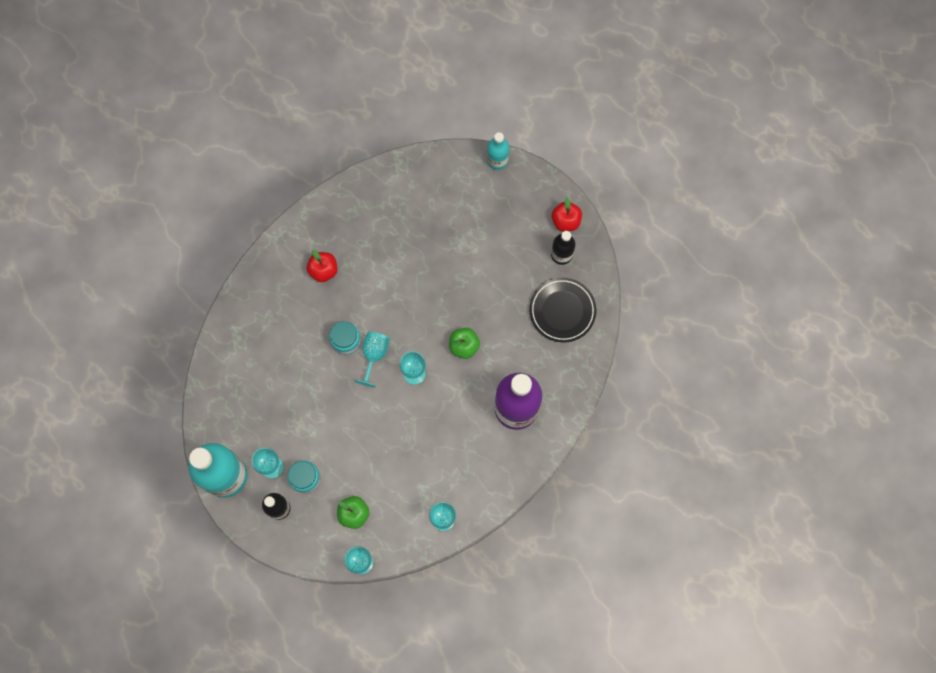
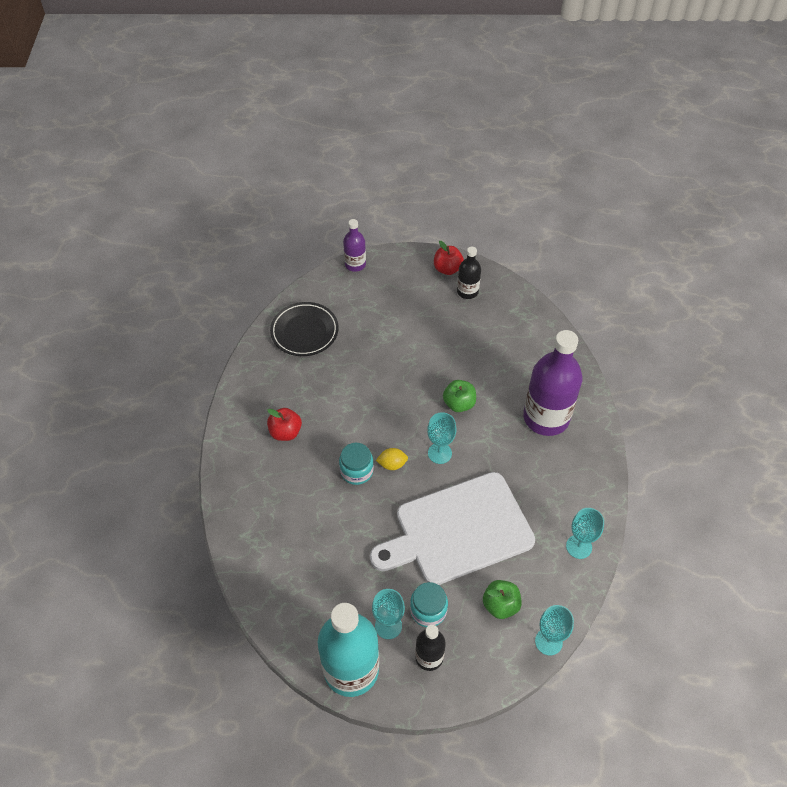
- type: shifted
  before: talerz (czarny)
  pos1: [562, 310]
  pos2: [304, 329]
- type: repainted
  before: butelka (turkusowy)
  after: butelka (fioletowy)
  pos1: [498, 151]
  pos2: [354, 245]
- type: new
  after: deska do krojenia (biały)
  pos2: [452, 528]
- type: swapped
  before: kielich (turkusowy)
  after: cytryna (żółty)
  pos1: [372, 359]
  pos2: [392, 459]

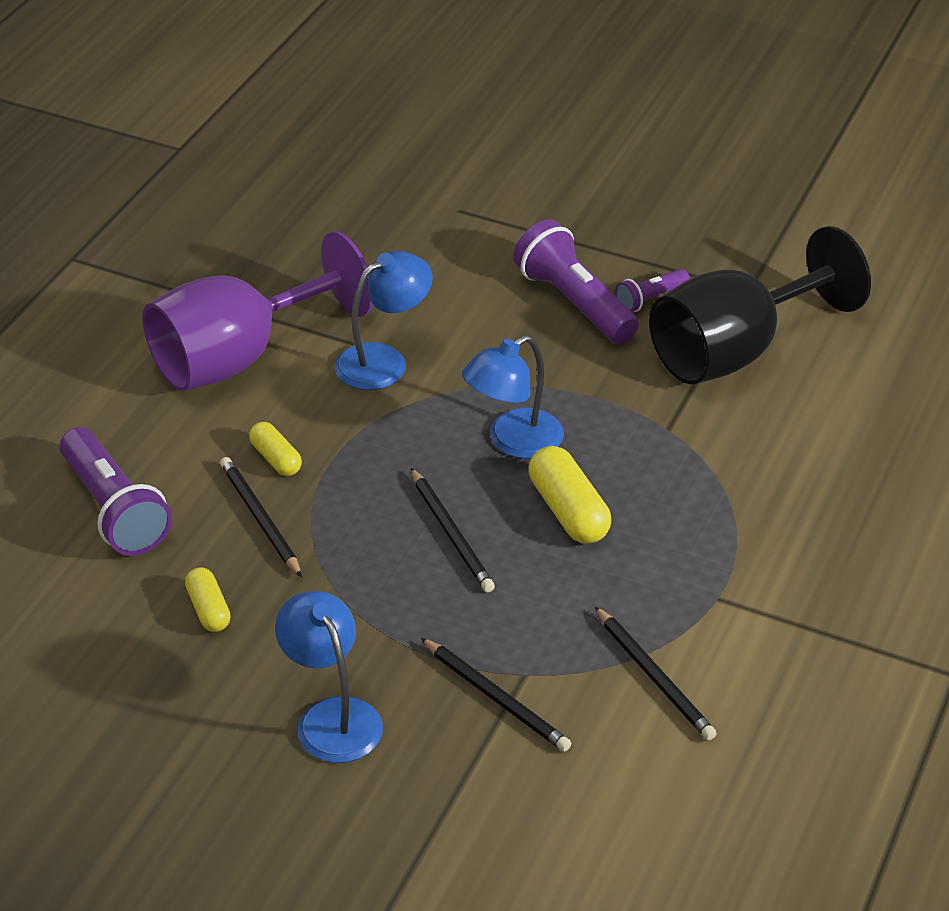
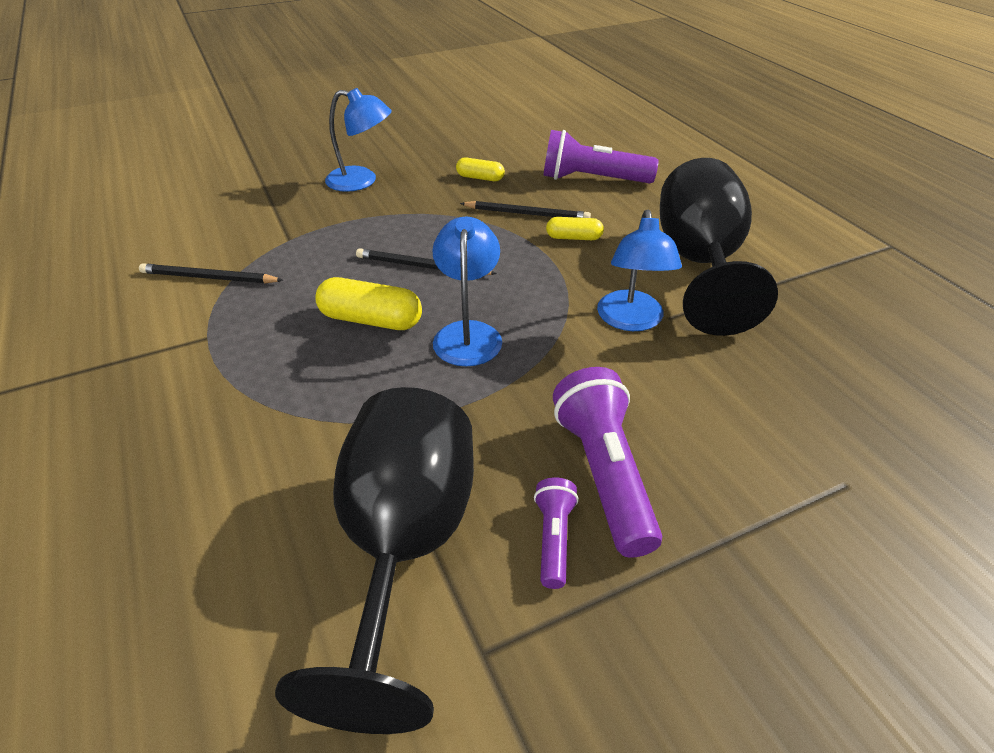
- type: rotated
  before: latarka (fioletowy)
  pos1: [576, 282]
  pos2: [607, 462]
  turn: -105
- type: repainted
  before: kielich (fioletowy)
  after: kielich (czarny)
  pos1: [257, 311]
  pos2: [719, 247]
- type: gone
  before: ołówek (czarny)
  pos1: [496, 695]

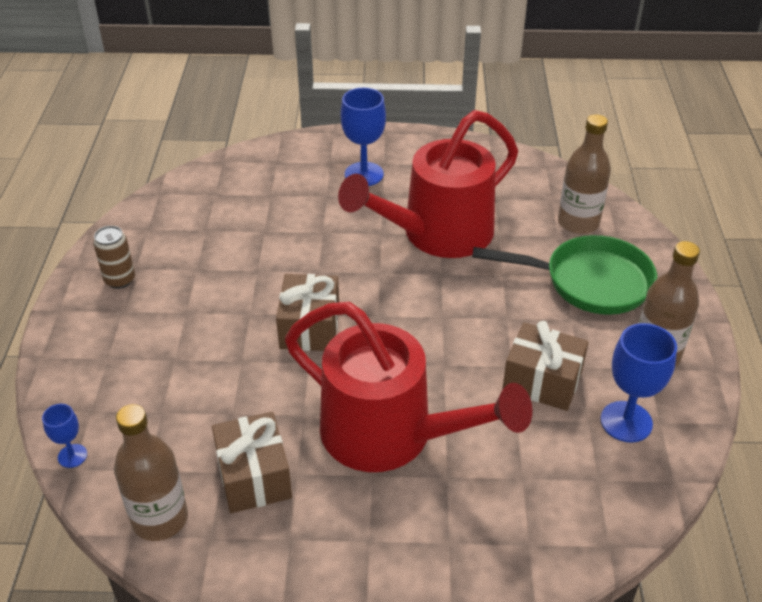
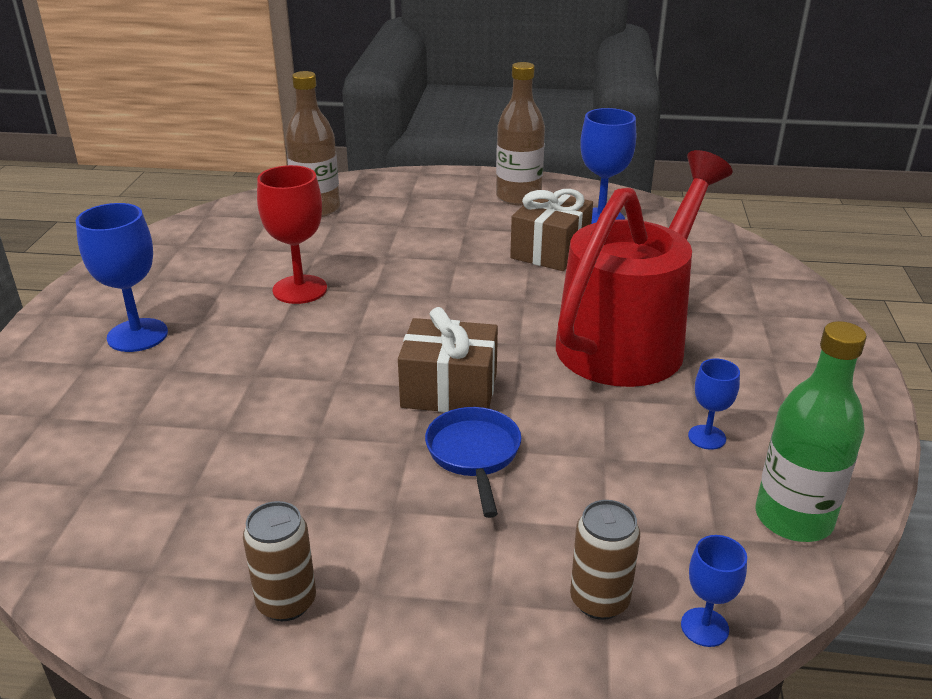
- type: swapped
  before: konewka (czerwony)
  after: kielich (czerwony)
  pos1: [428, 184]
  pos2: [292, 234]
- type: new
  after: patelnia (niebieski)
  pos2: [473, 462]
- type: new
  after: puszka (brązowy)
  pos2: [605, 560]
- type: swapped
  before: prezent (brązowy)
  after: kielich (niebieski)
  pos1: [252, 462]
  pos2: [714, 404]
- type: repainted
  before: butelka (brązowy)
  after: butelka (zielony)
  pos1: [151, 472]
  pos2: [811, 431]
- type: gone
  before: patelnia (zielony)
  pos1: [564, 275]

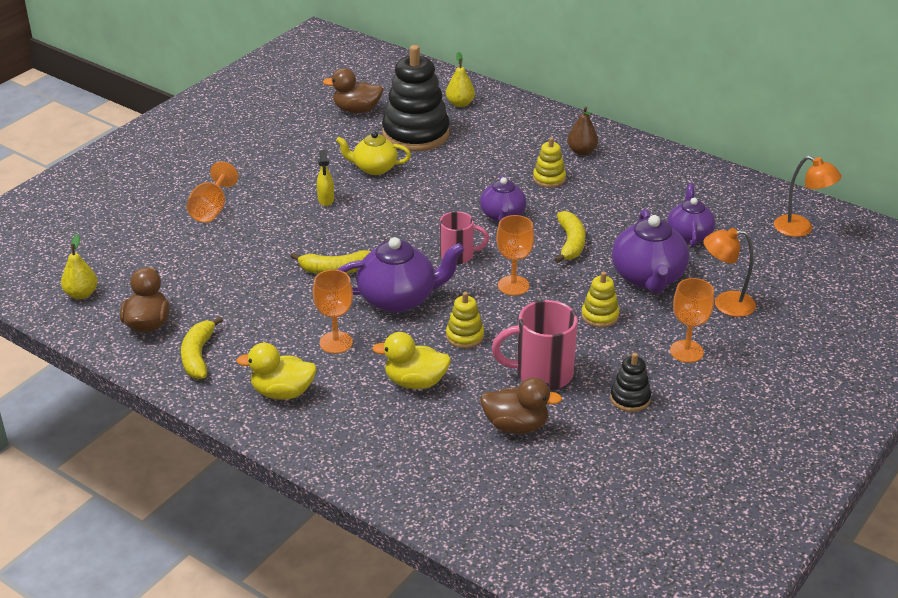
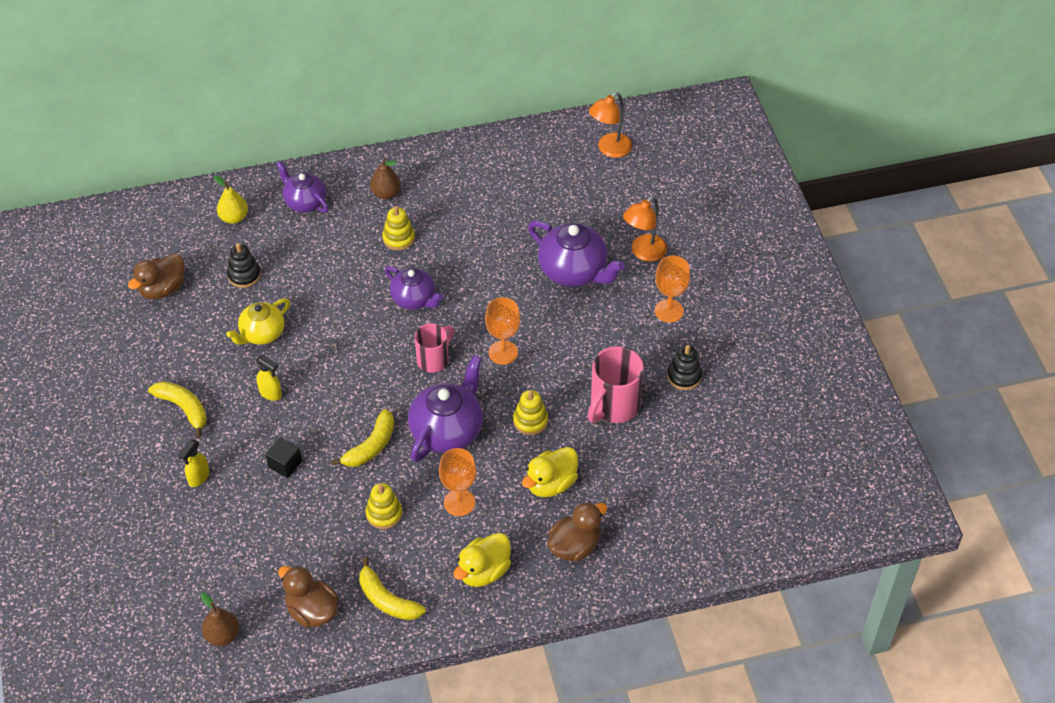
- type: shifted
  before: banan (żółty)
  pos1: [570, 237]
  pos2: [177, 409]
- type: swapped
  before: kielich (pomarańczowy)
  after: spryskiwacz (żółty)
  pos1: [212, 192]
  pos2: [193, 463]
- type: repainted
  before: gruszka (żółty)
  after: gruszka (brązowy)
  pos1: [79, 266]
  pos2: [220, 619]
- type: scaled
  before: zabawka nakładanka (czarny)
  pos1: [415, 98]
  pos2: [244, 265]
  scale: 0.47
- type: new
  after: sześcian (czarny)
  pos2: [283, 457]
- type: shifted
  before: imbryk (fioletowy)
  pos1: [691, 215]
  pos2: [302, 187]
- type: shifted
  before: zabawka nakładanka (żółty)
  pos1: [600, 300]
  pos2: [383, 506]
- type: shifted
  before: kaczka (brązowy)
  pos1: [521, 405]
  pos2: [577, 532]
- type: rotated
  before: lampka (pomarańczowy)
  pos1: [808, 196]
  pos2: [610, 125]
  turn: 150

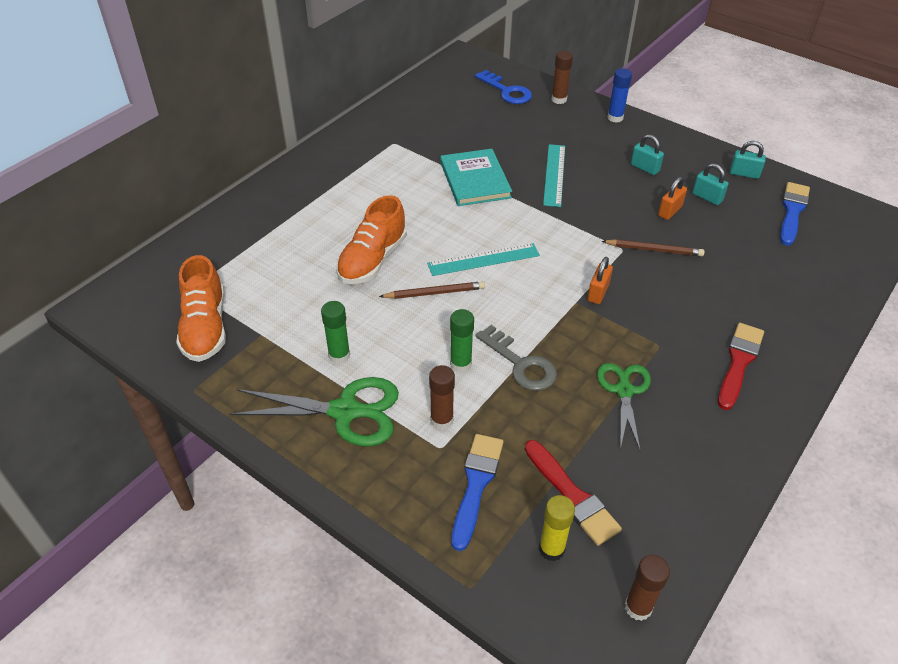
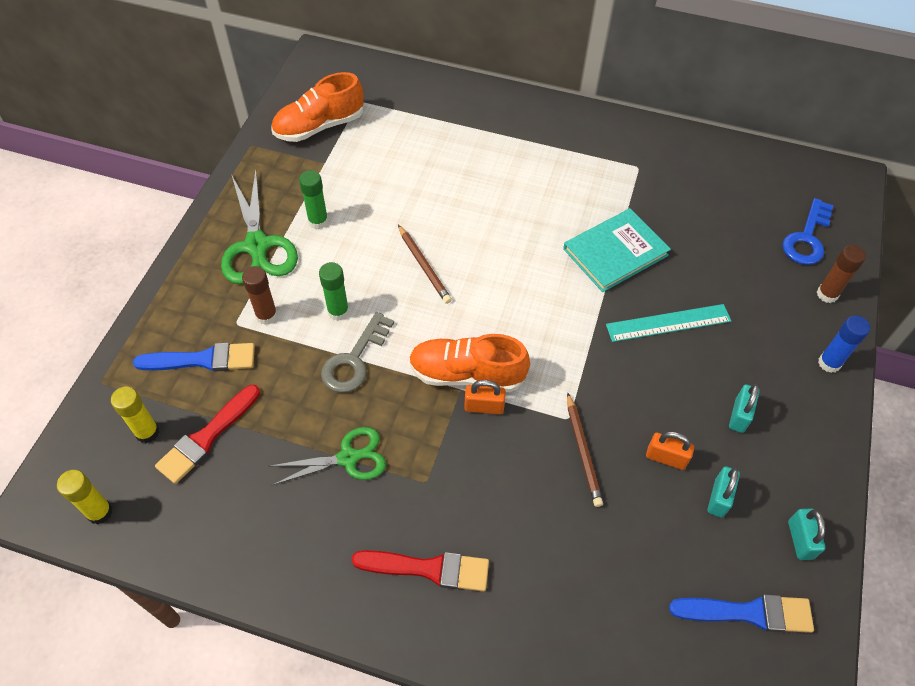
- type: repainted
  before: klej w sztyfcie (brązowy)
  after: klej w sztyfcie (żółty)
  pos1: [647, 588]
  pos2: [85, 497]
- type: shifted
  before: but (pomarańczowy)
  pos1: [371, 239]
  pos2: [469, 363]
- type: gone
  before: linijka (turkusowy)
  pos1: [483, 259]

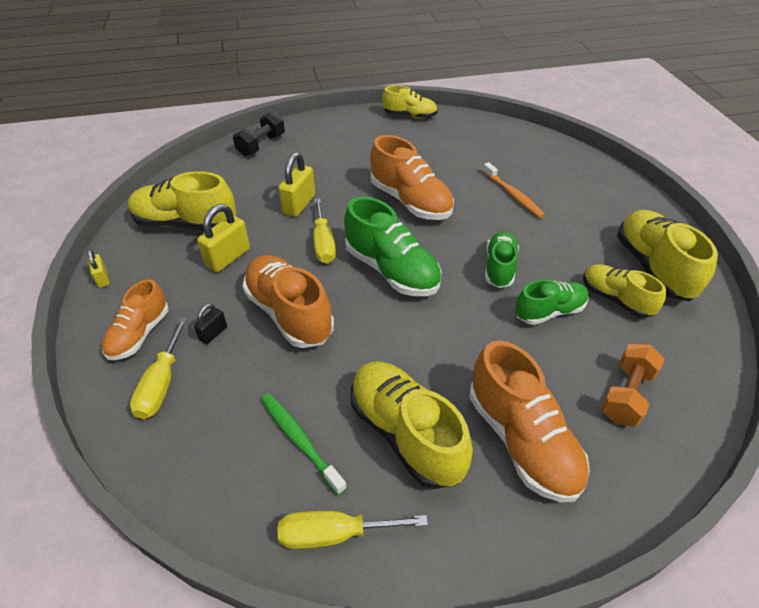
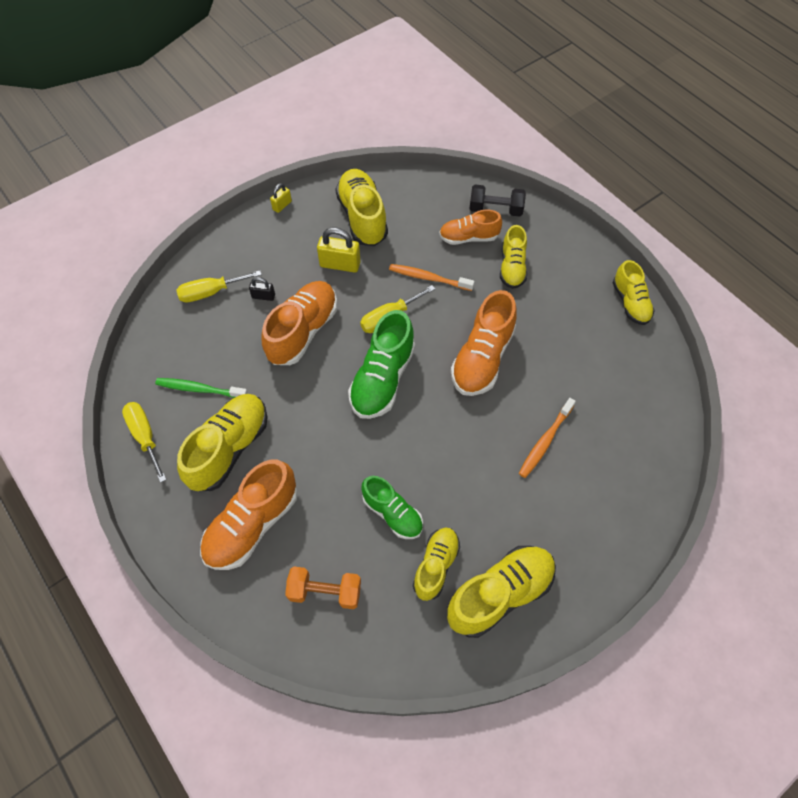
- type: rotated
  before: szczoteczka do zębów (zielony)
  pos1: [304, 444]
  pos2: [201, 388]
  turn: -105
- type: swapped
  before: kłódka (żółty)
  after: szczoteczka do zębów (pomarańczowy)
  pos1: [296, 184]
  pos2: [431, 277]
- type: shifted
  before: but (pomarańczowy)
  pos1: [135, 319]
  pos2: [470, 227]
- type: new
  after: but (żółty)
  pos2: [513, 257]
- type: gone
  before: but (zielony)
  pos1: [502, 259]

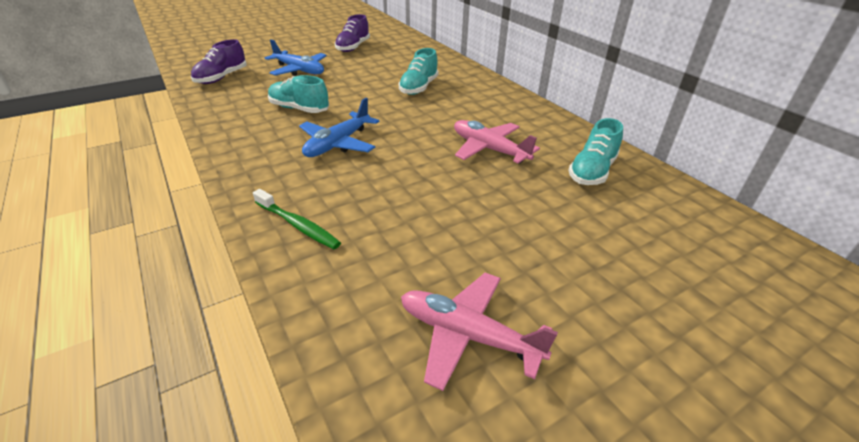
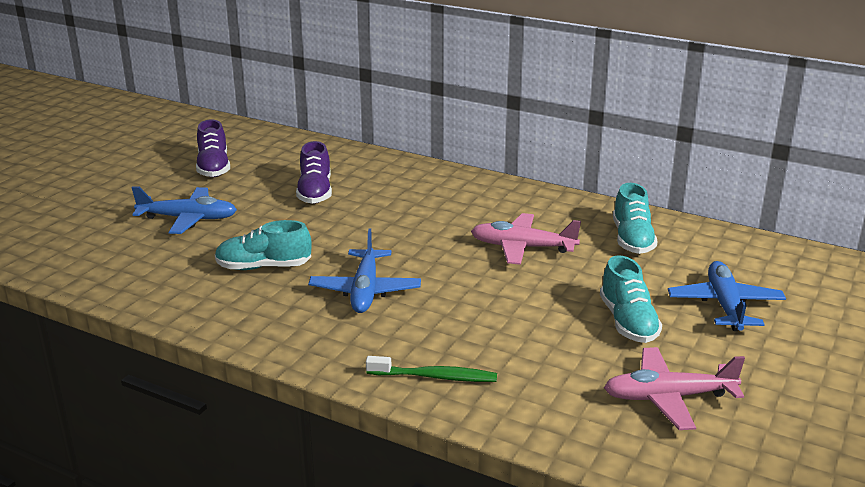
- type: shifted
  before: but (fioletowy)
  pos1: [219, 61]
  pos2: [314, 172]
- type: shifted
  before: but (turkusowy)
  pos1: [418, 71]
  pos2: [631, 299]
- type: new
  after: samolot (niebieski)
  pos2: [727, 296]

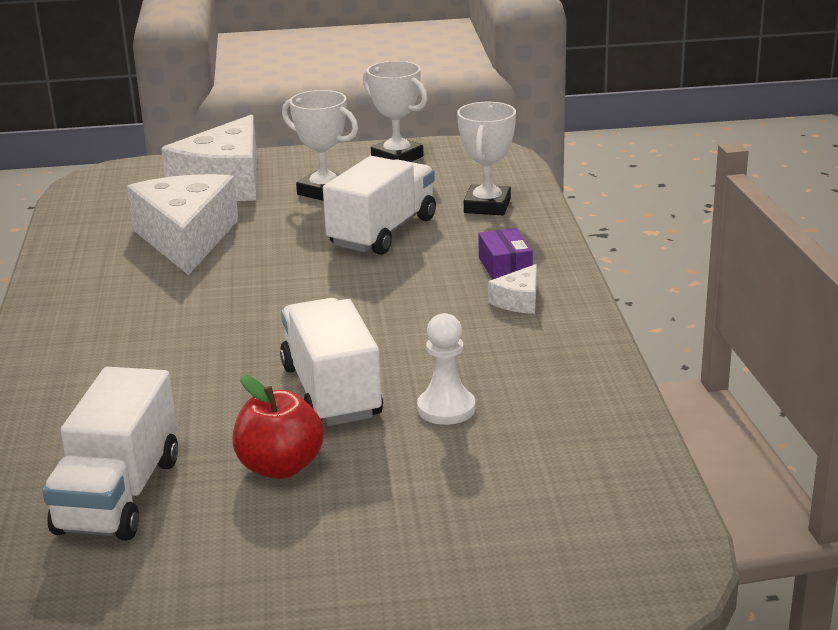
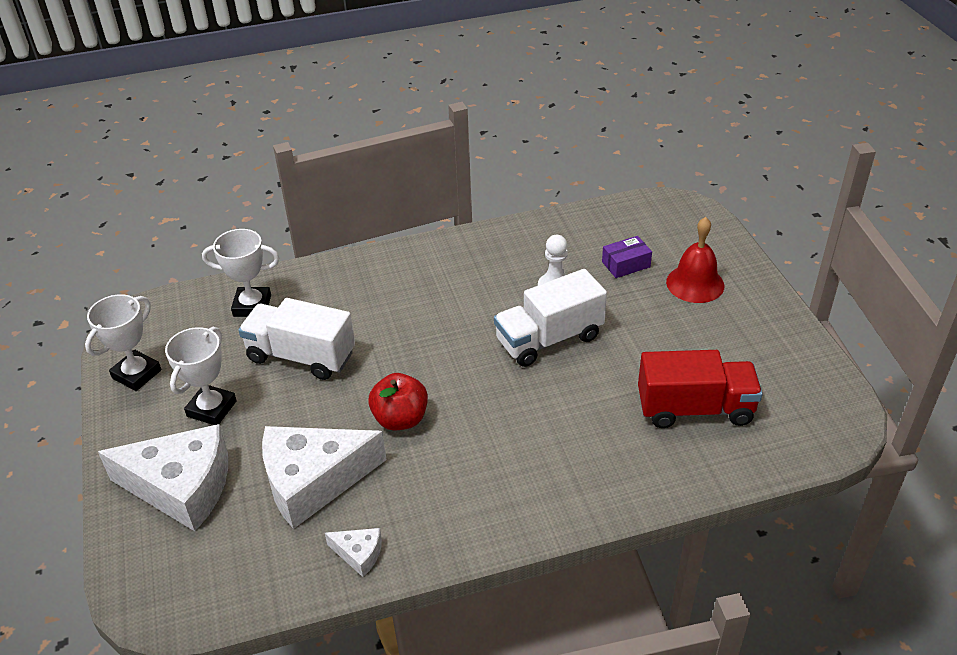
- type: shifted
  before: ser (biały)
  pos1: [512, 289]
  pos2: [353, 552]
- type: shifted
  before: jabłko (czerwony)
  pos1: [278, 427]
  pos2: [398, 401]
- type: shifted
  before: pudełko (fioletowy)
  pos1: [505, 254]
  pos2: [627, 257]
- type: repainted
  before: ciężarówka (biały)
  after: ciężarówka (czerwony)
  pos1: [110, 454]
  pos2: [700, 389]
- type: new
  after: dzwonek (czerwony)
  pos2: [695, 260]

